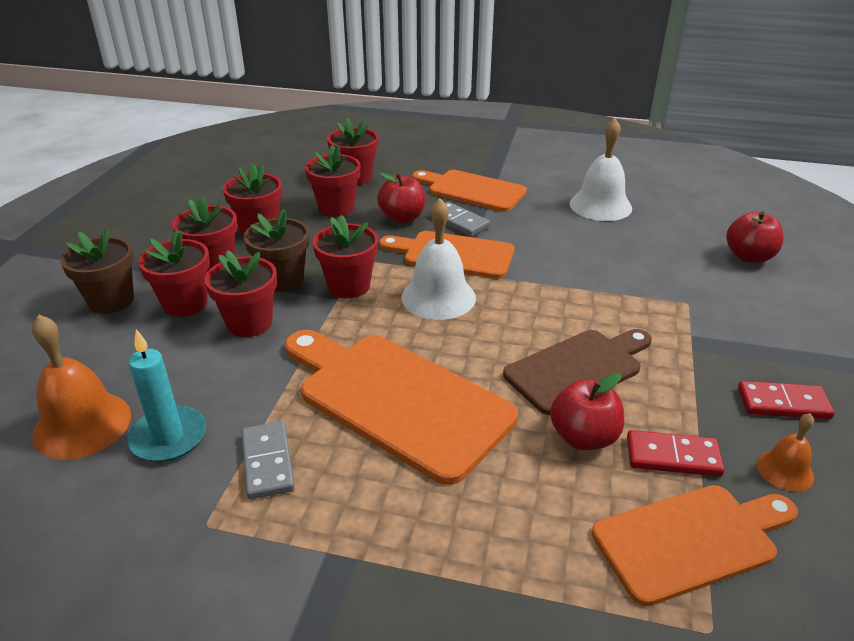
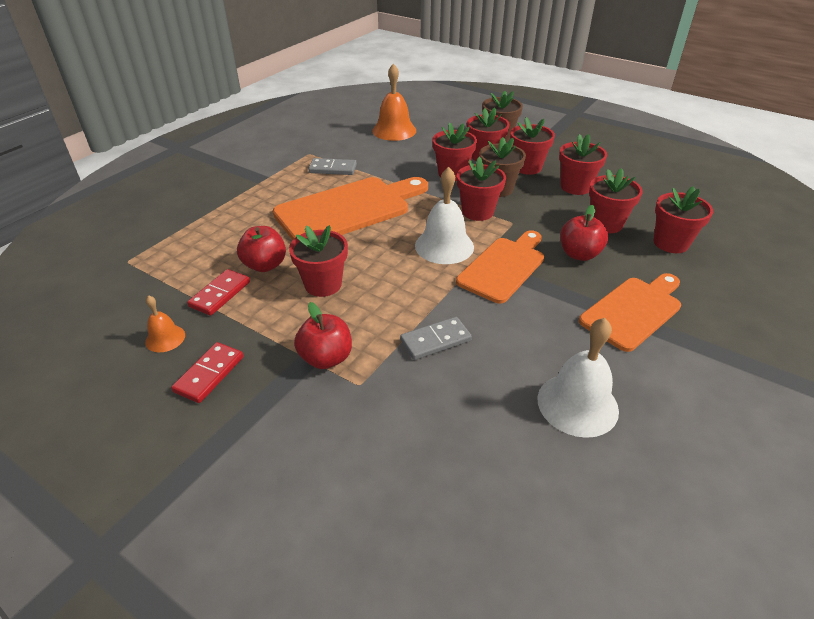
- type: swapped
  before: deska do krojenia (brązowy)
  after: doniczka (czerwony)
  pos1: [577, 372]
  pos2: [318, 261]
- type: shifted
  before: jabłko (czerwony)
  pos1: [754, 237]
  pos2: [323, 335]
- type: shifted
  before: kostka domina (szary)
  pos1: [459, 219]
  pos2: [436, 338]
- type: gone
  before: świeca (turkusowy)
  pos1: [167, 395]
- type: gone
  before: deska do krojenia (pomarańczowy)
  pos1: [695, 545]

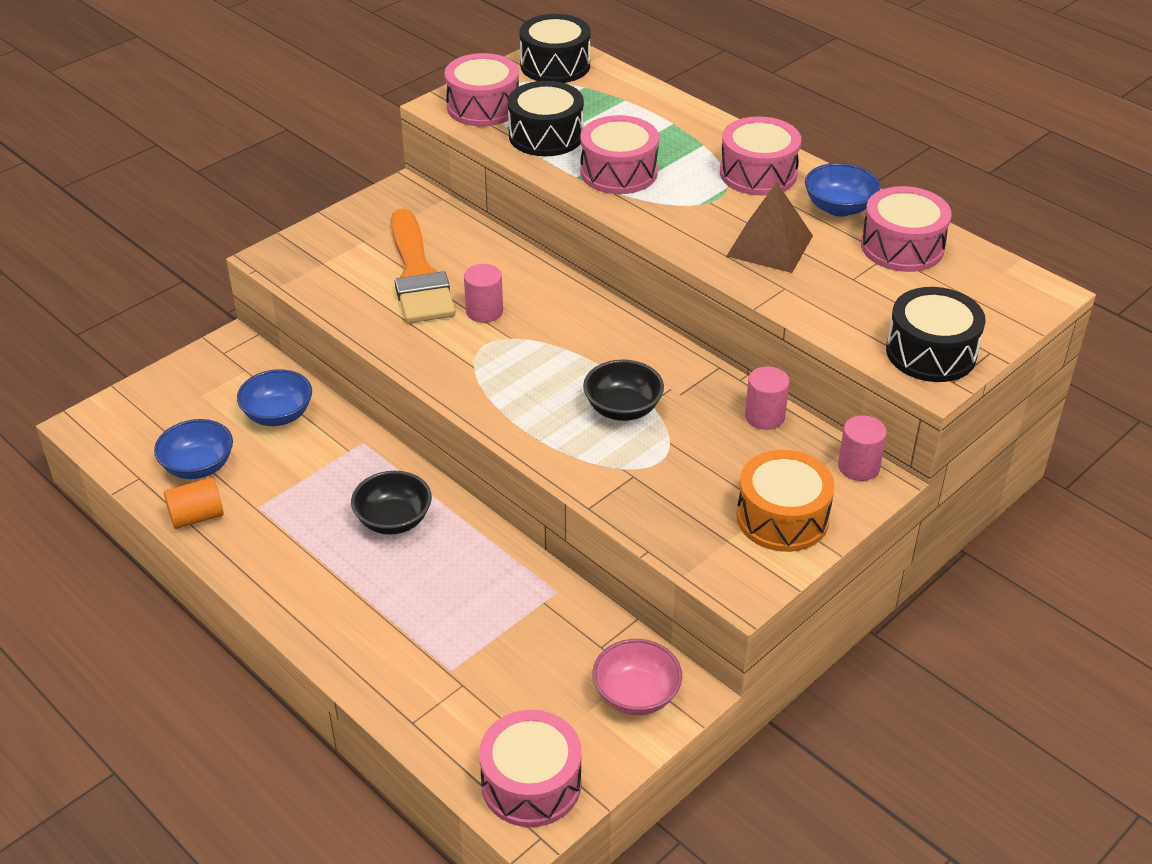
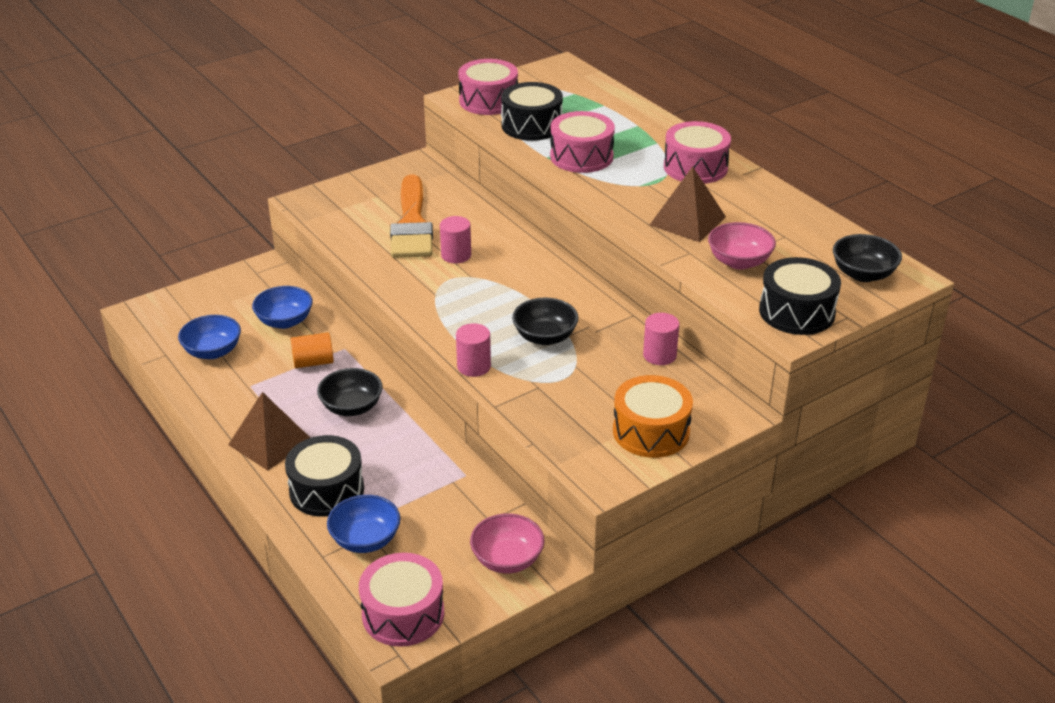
- type: new
  after: piramida (brązowy)
  pos2: [269, 431]
- type: shifted
  before: bęben (czarny)
  pos1: [555, 48]
  pos2: [324, 476]
- type: shifted
  before: walec (pomarańczowy)
  pos1: [194, 503]
  pos2: [312, 350]
- type: shifted
  before: miska (niebieski)
  pos1: [843, 190]
  pos2: [363, 524]
- type: shifted
  before: walec (różowy)
  pos1: [862, 448]
  pos2: [473, 350]
- type: new
  after: miska (różowy)
  pos2: [742, 246]
- type: new
  after: miska (czarny)
  pos2: [867, 258]
- type: gone
  before: bęben (różowy)
  pos1: [906, 229]

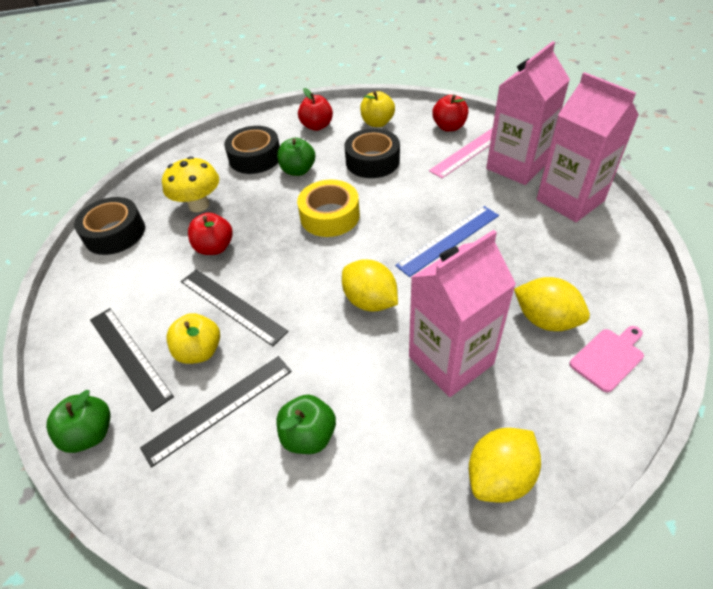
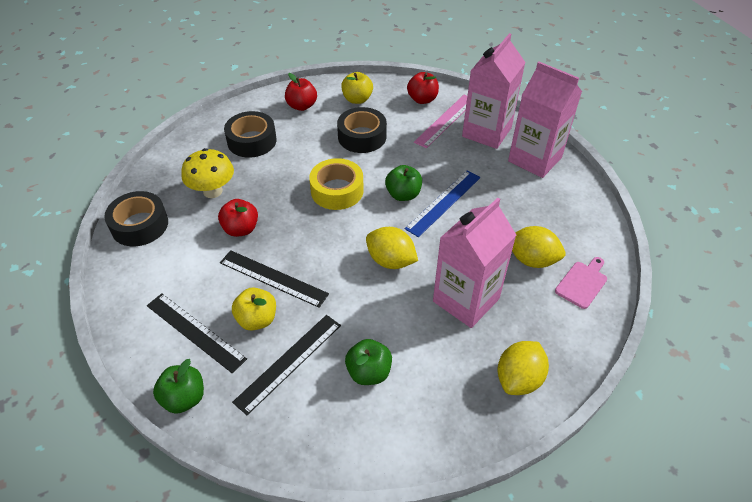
- type: shifted
  before: jabłko (zielony)
  pos1: [296, 157]
  pos2: [403, 183]

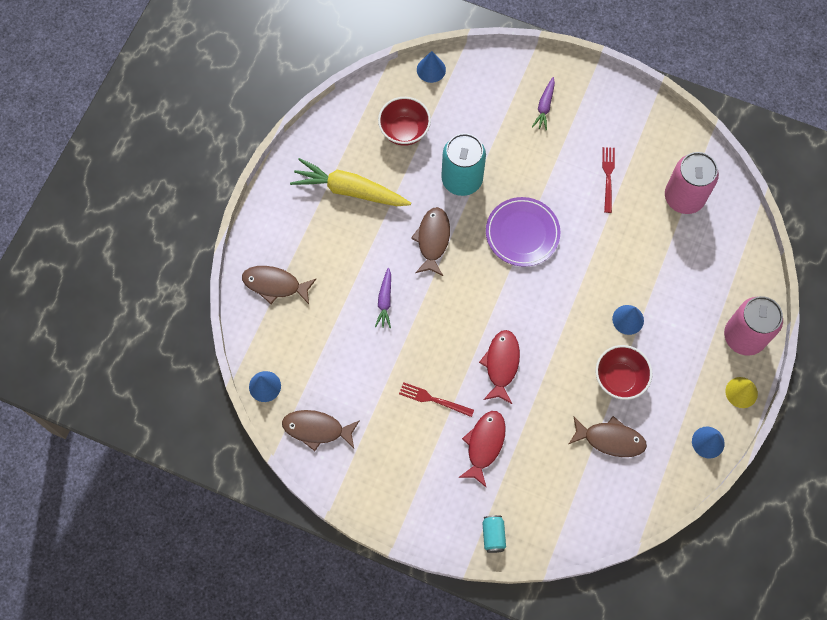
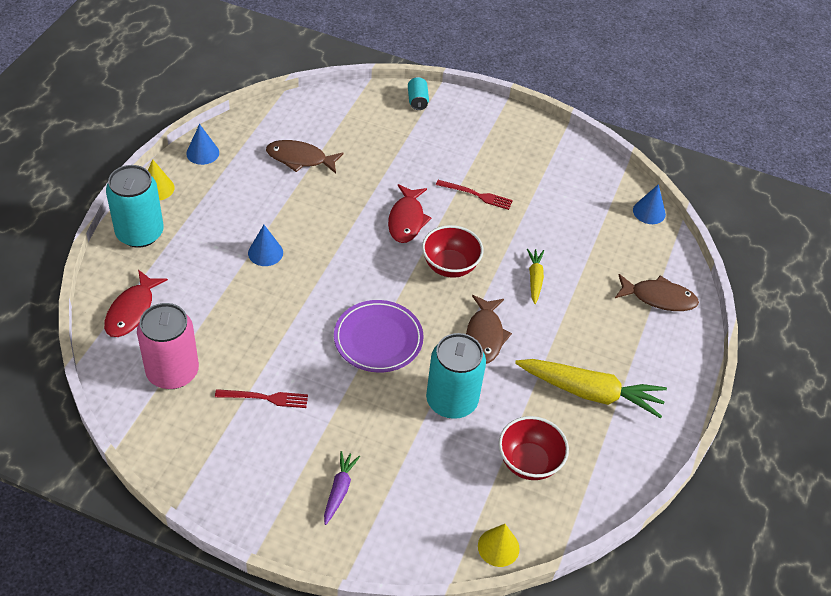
- type: shifted
  before: ryba (czerwony)
  pos1: [482, 449]
  pos2: [136, 303]
- type: repainted
  before: puszka (różowy)
  after: puszka (turkusowy)
  pos1: [753, 326]
  pos2: [135, 206]
- type: rotated
  before: widelec (czerwony)
  pos1: [608, 180]
  pos2: [261, 398]
  turn: -90
- type: shifted
  before: miska (czerwony)
  pos1: [623, 372]
  pos2: [453, 251]
- type: repainted
  before: stożek (niebieski)
  after: stożek (żółty)
  pos1: [431, 67]
  pos2: [499, 545]
- type: repainted
  before: marchewka (fioletowy)
  after: marchewka (żółty)
  pos1: [383, 298]
  pos2: [535, 276]
- type: gone
  before: ryba (brązowy)
  pos1: [321, 430]

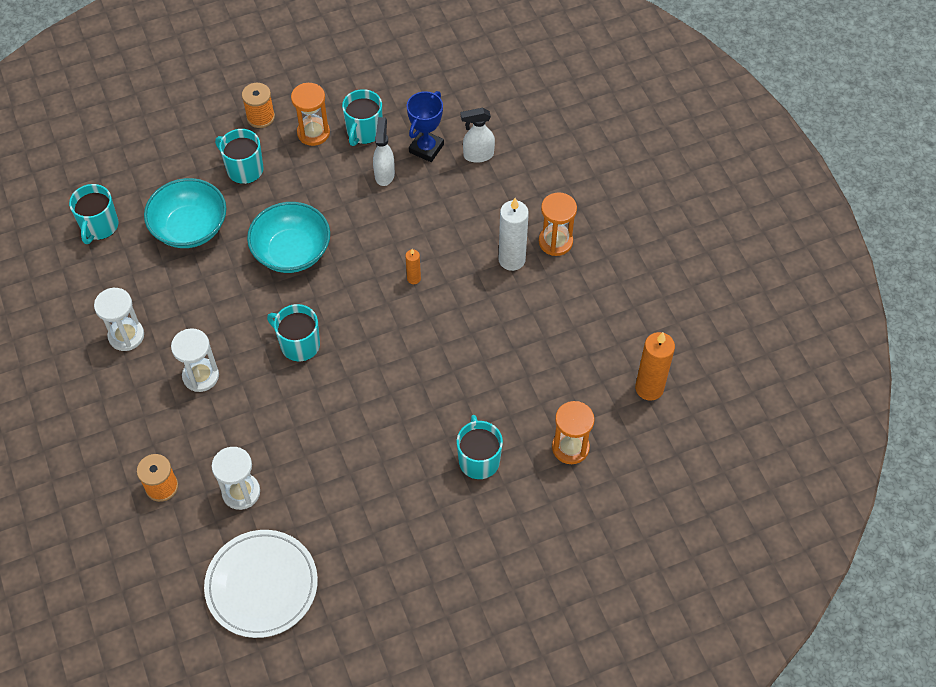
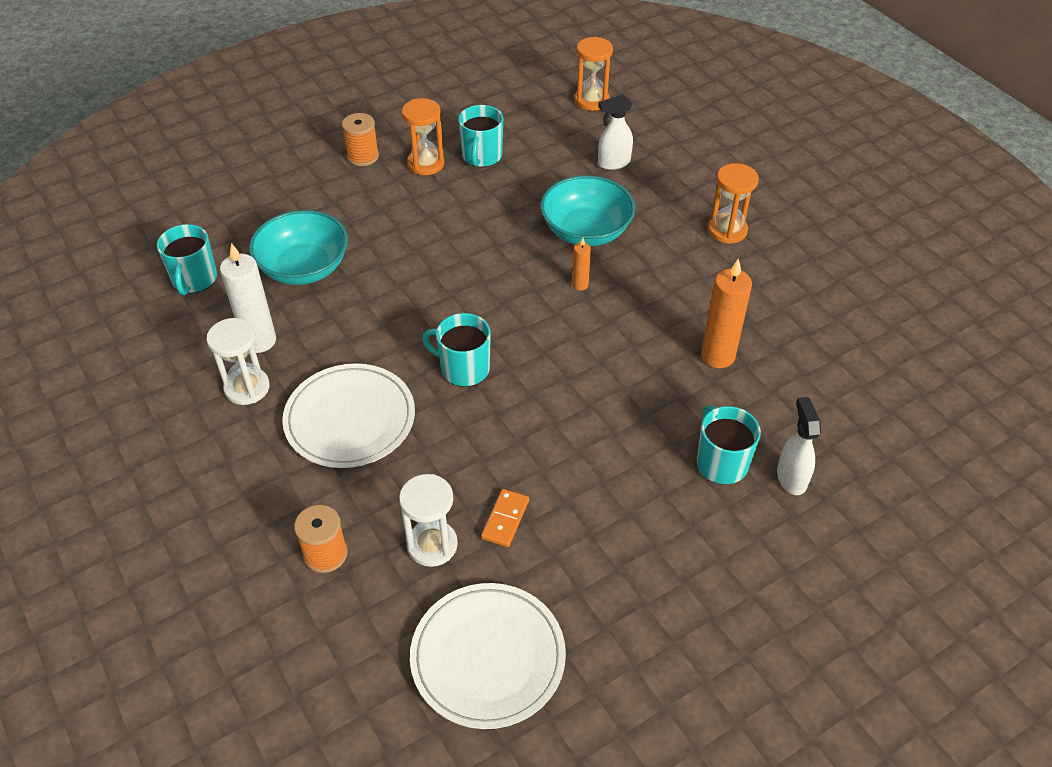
- type: shifted
  before: świeca (biały)
  pos1: [514, 234]
  pos2: [248, 298]
- type: swapped
  before: klepsydra (biały)
  after: talerz (biały)
  pos1: [195, 360]
  pos2: [348, 415]
- type: new
  after: kostka domina (pomarańczowy)
  pos2: [505, 518]
- type: shifted
  before: miska (turkusowy)
  pos1: [288, 237]
  pos2: [588, 210]
- type: shifted
  before: klepsydra (pomarańczowy)
  pos1: [573, 432]
  pos2: [594, 74]
- type: shifted
  before: świeca (pomarańczowy)
  pos1: [655, 366]
  pos2: [726, 313]
- type: shifted
  before: spryskiwacz (biały)
  pos1: [384, 151]
  pos2: [799, 446]
- type: gone
  before: kubek (turkusowy)
  pos1: [239, 156]
- type: gone
  before: puchar (niebieski)
  pos1: [425, 126]

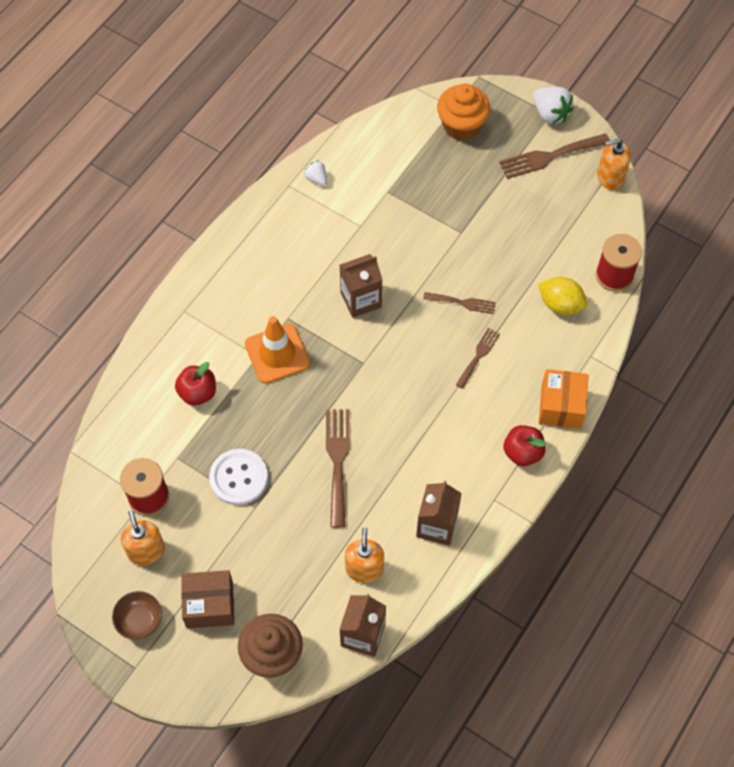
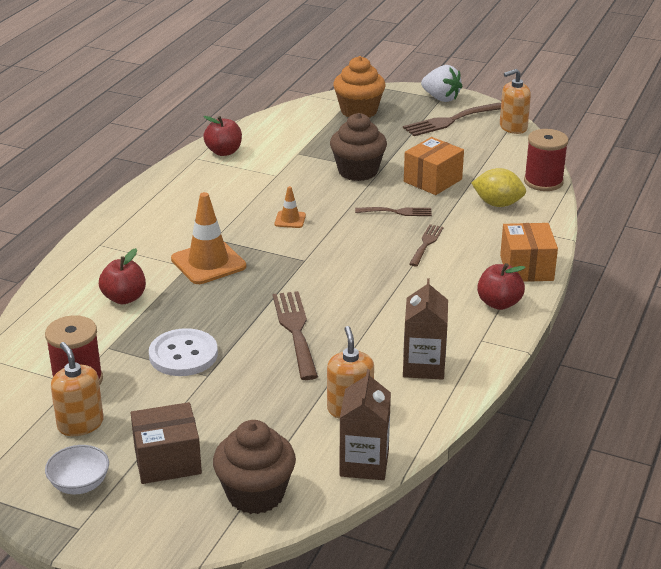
- type: repainted
  before: miska (brązowy)
  after: miska (biały)
  pos1: [137, 615]
  pos2: [77, 469]
- type: swapped
  before: truskawka (biały)
  after: jabłko (czerwony)
  pos1: [315, 173]
  pos2: [222, 136]
- type: swapped
  before: karton mleka (brązowy)
  after: pachołek (pomarańczowy)
  pos1: [361, 286]
  pos2: [290, 207]
- type: new
  after: muffinka (brązowy)
  pos2: [358, 147]
- type: new
  after: pudełko (pomarańczowy)
  pos2: [434, 166]

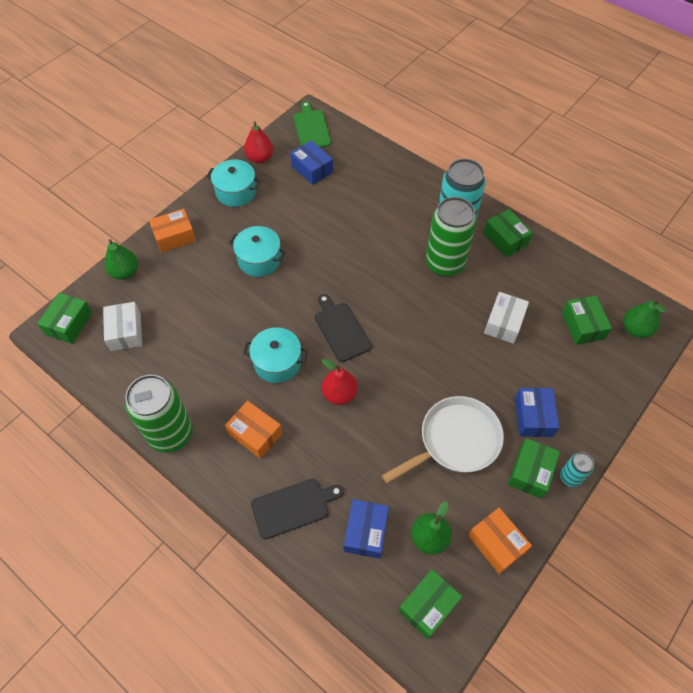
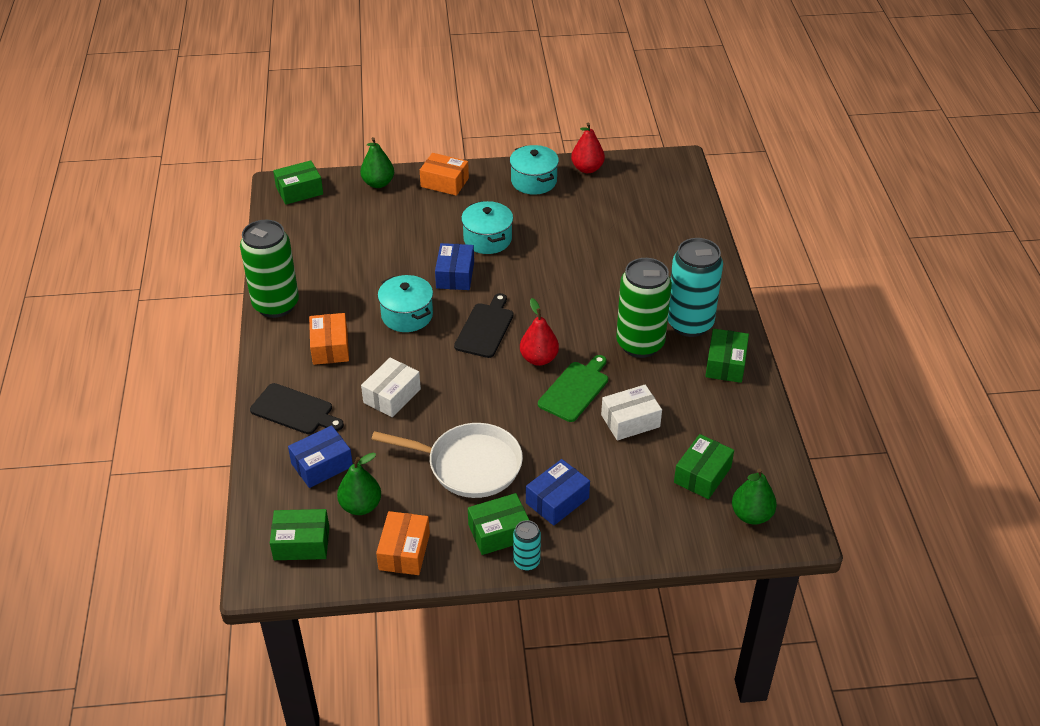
- type: shifted
  before: pudełko (biały)
  pos1: [122, 326]
  pos2: [391, 387]
- type: shifted
  before: pudełko (niebieski)
  pos1: [311, 162]
  pos2: [454, 266]
- type: shifted
  before: gruszka (czerwony)
  pos1: [340, 382]
  pos2: [539, 332]
- type: shifted
  before: deska do krojenia (zielony)
  pos1: [312, 124]
  pos2: [573, 388]

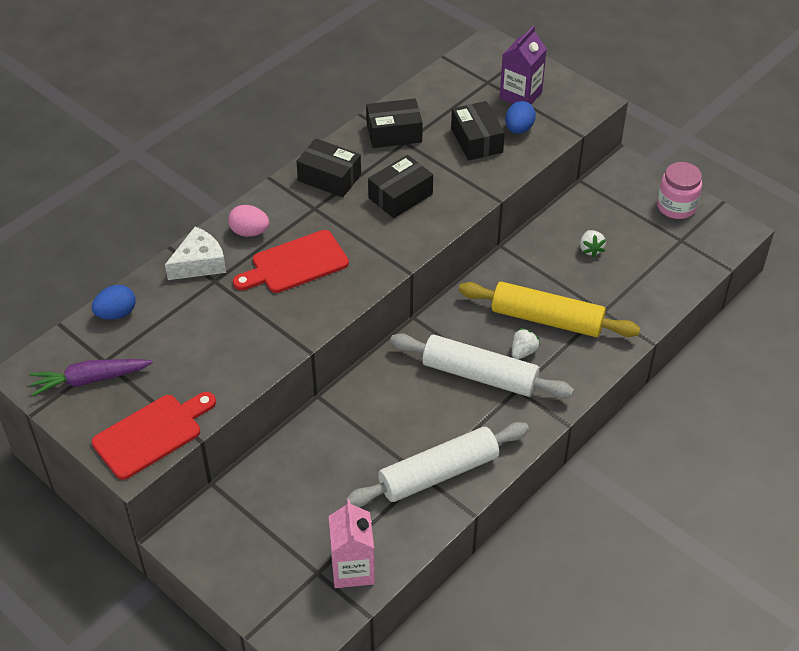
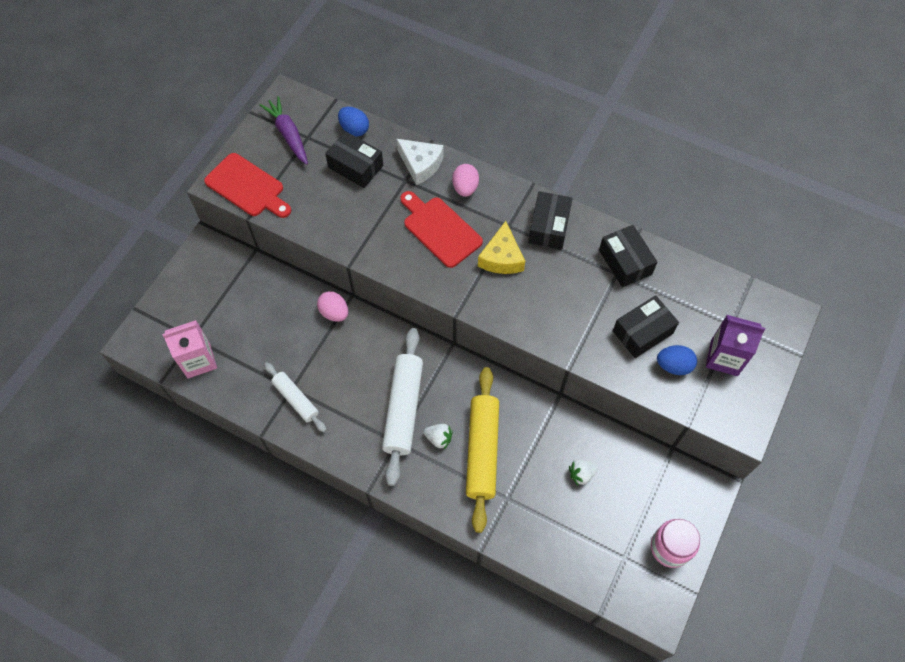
- type: scaled
  before: wałek do ciasta (biały)
  pos1: [437, 464]
  pos2: [295, 397]
  scale: 0.59
- type: new
  after: jajko (różowy)
  pos2: [332, 306]
- type: shifted
  before: pudełko (czarny)
  pos1: [400, 186]
  pos2: [354, 159]
- type: new
  after: ser (żółty)
  pos2: [501, 247]

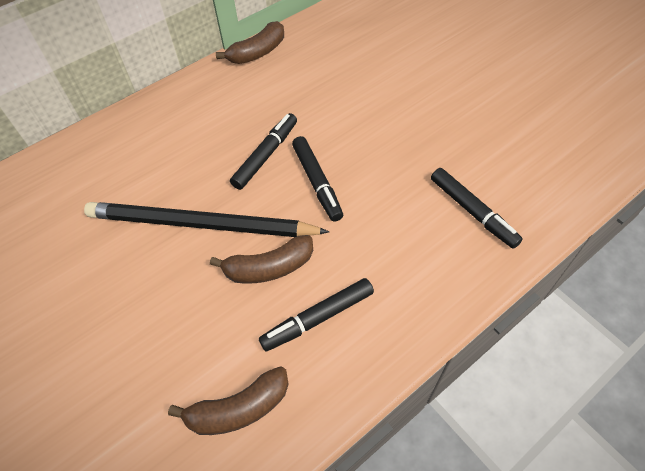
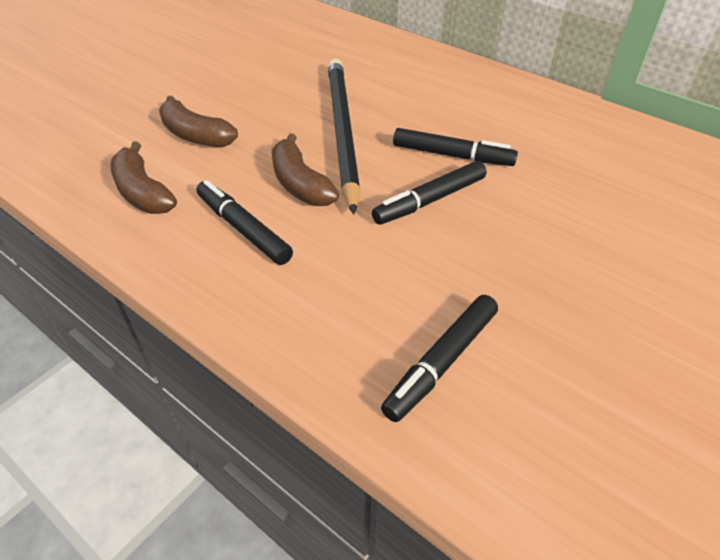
- type: shifted
  before: banan (brązowy)
  pos1: [250, 42]
  pos2: [198, 122]

